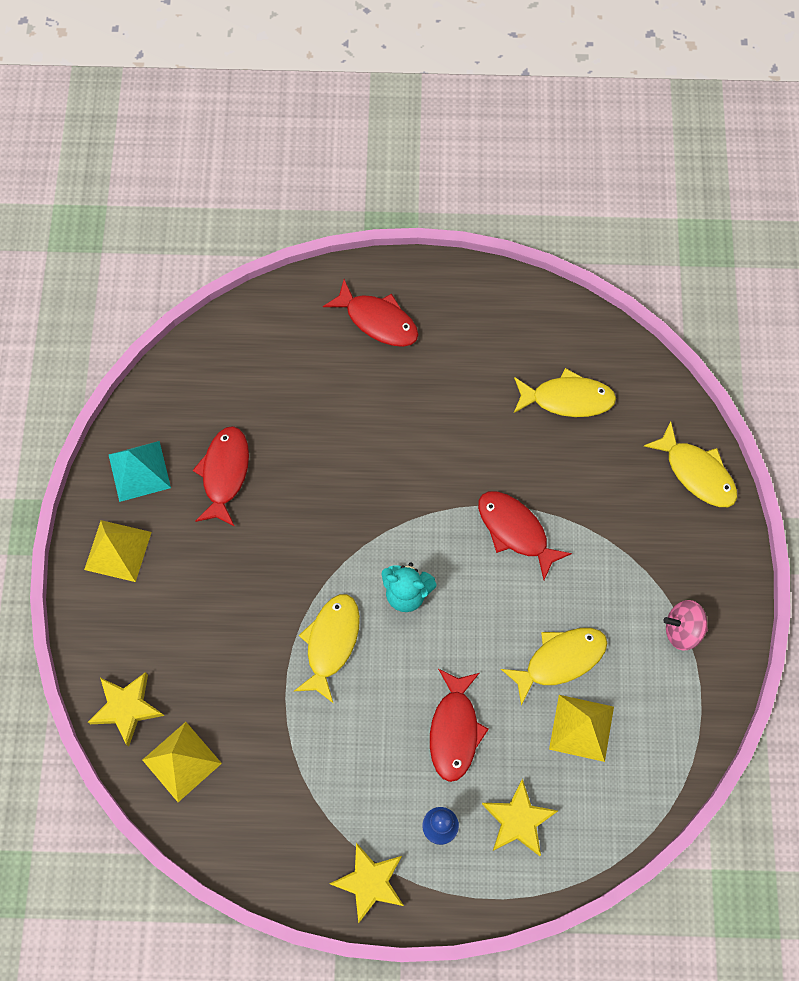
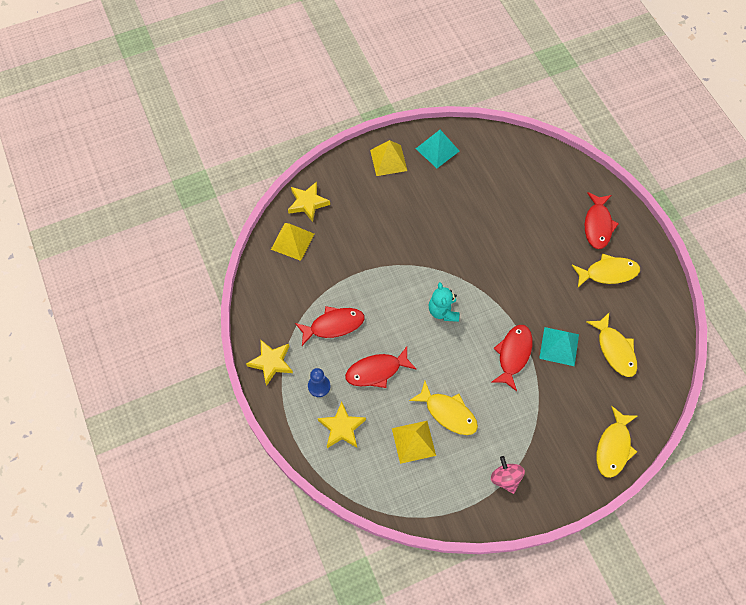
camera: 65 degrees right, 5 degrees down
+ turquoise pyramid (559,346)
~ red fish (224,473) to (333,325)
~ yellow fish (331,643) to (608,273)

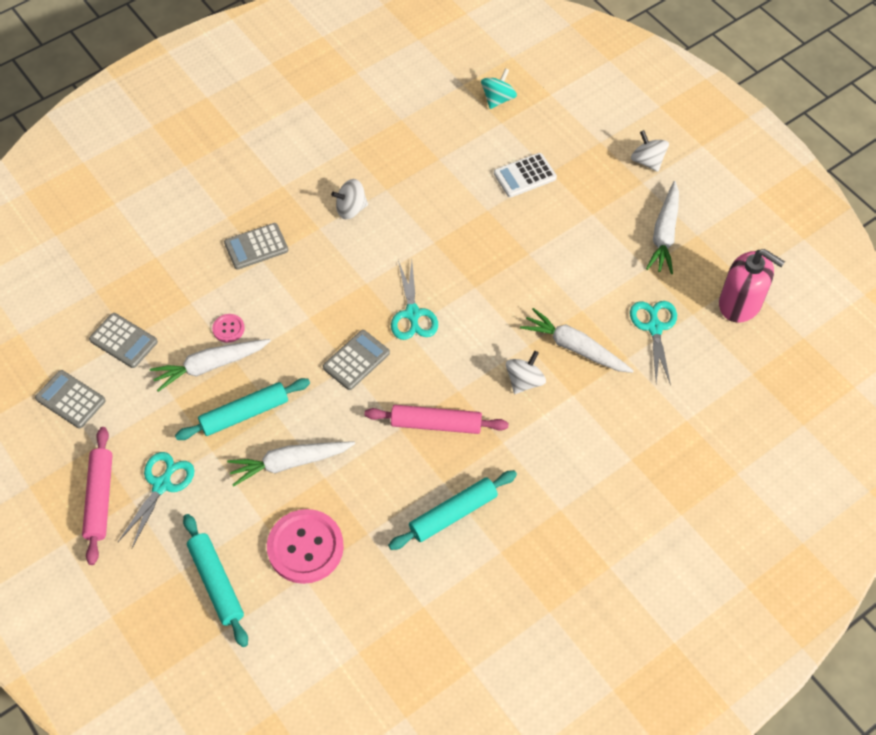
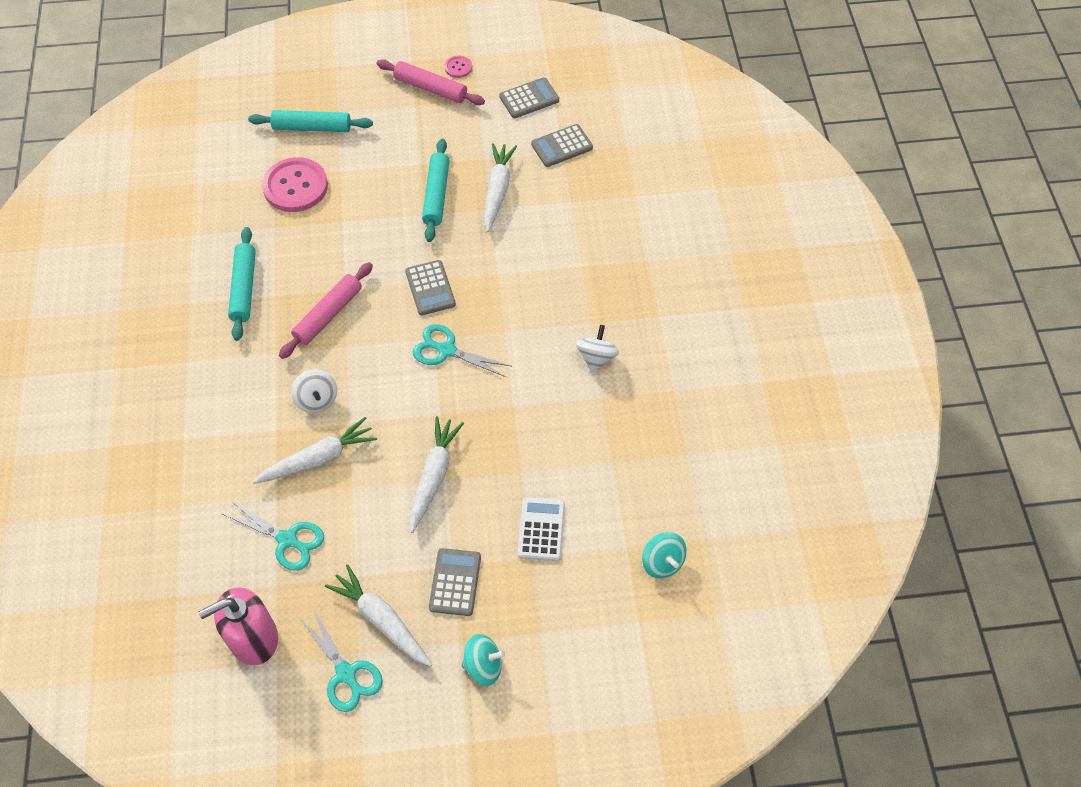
camera: 120 degrees right, 0 degrees up
~ turquoise scissors (162,484) to (346,674)
~ pink button (228,329) to (458,67)
~ grey calculator (256,247) to (455,582)
~ white carrot (289,463) to (434,476)
~ white spinning top (647,161) to turquoise spinning top (483,666)

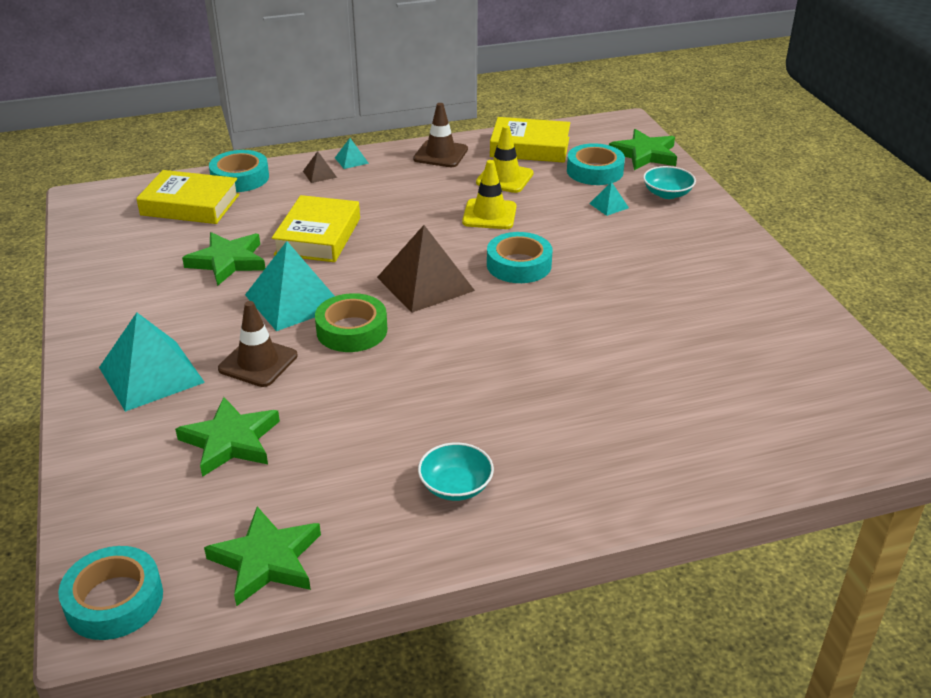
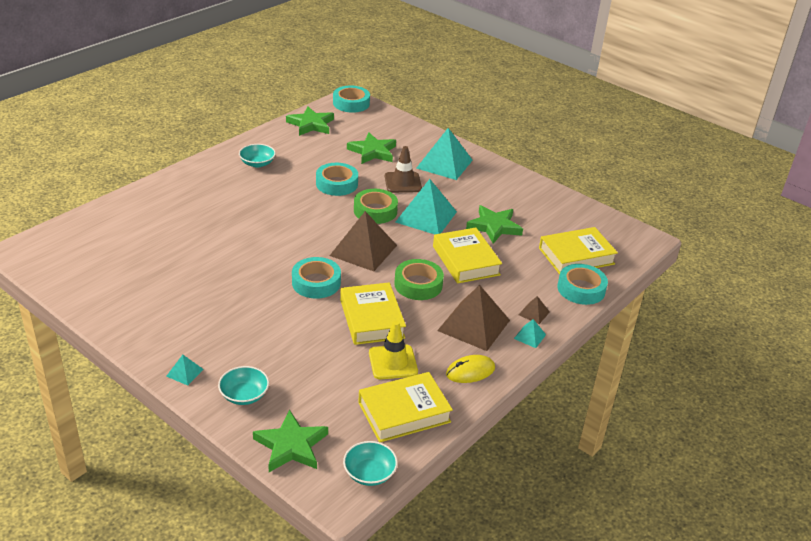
camera: 145 degrees right, 0 degrees up
+ turquoise bowl (369,473)
+ green tape (418,284)
+ brown pyramid (474,325)
~ turquoise tape (595,171) to (337,184)
~ turquoise pyramid (609,205) to (184,372)
~ brown traffic cone (440,154) to yellow mouse (470,371)
~ yellow traffic cone (489,215) to yellow book (372,319)

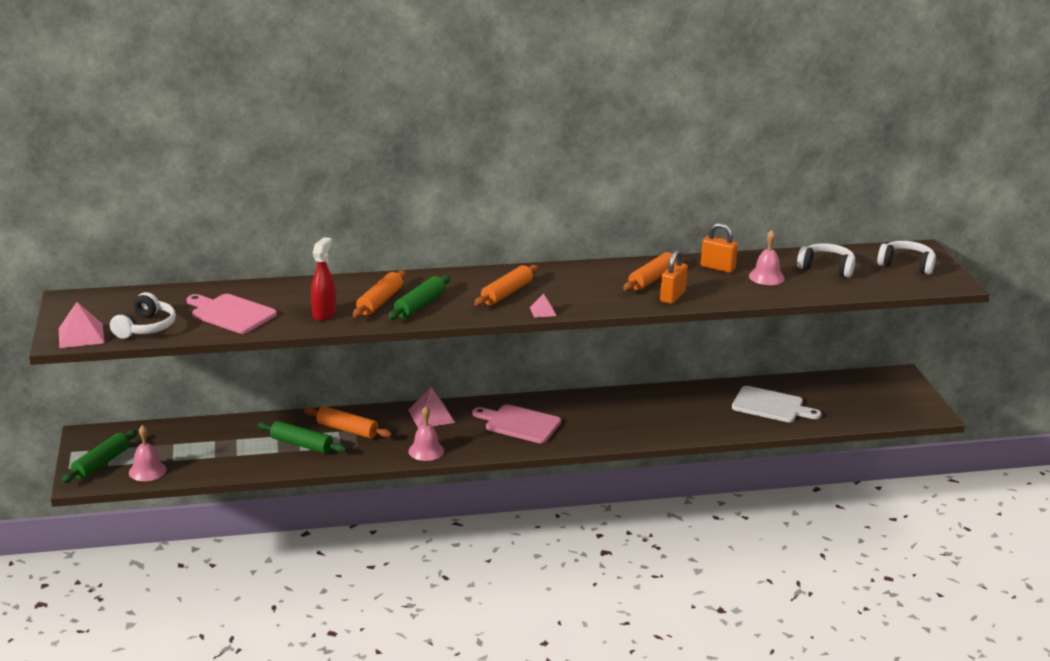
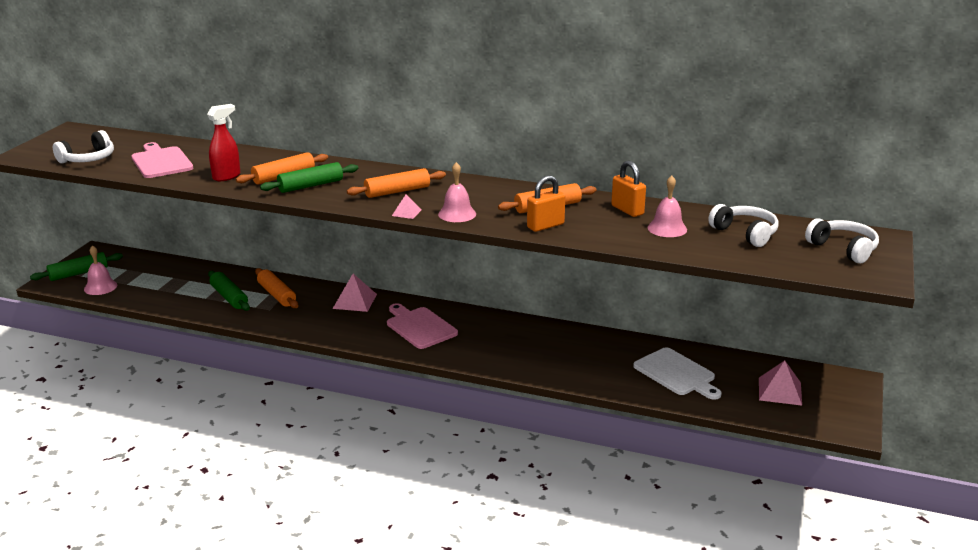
camera: 30 degrees right, 0 degrees up
~ pink pyramid (81,335) to (780,391)
~ pink bell (426,451) to (457,214)

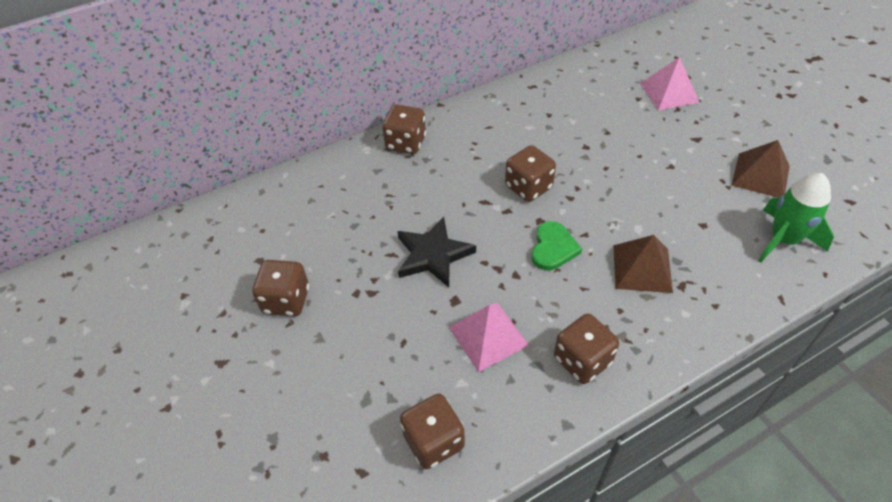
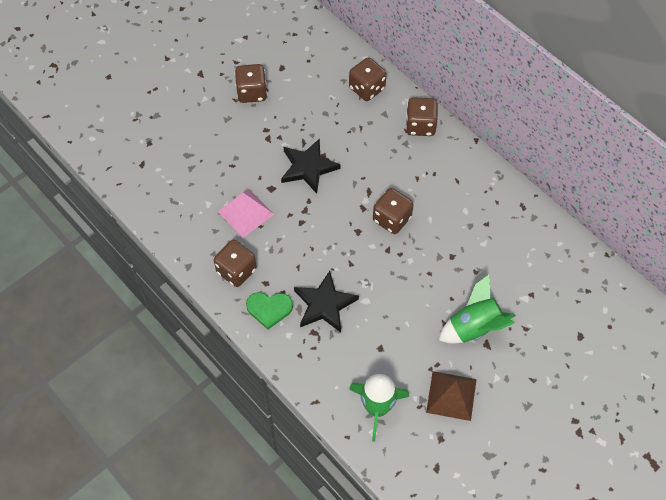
camera: 75 degrees right, 10 degrees up
- pink pyramid (669,92)
+ green rocket (474,327)
~ brown dice (434,441) to (367,88)
~ green heart (553,248) to (269,309)
~ brown pyramid (642,268) to black star (324,304)

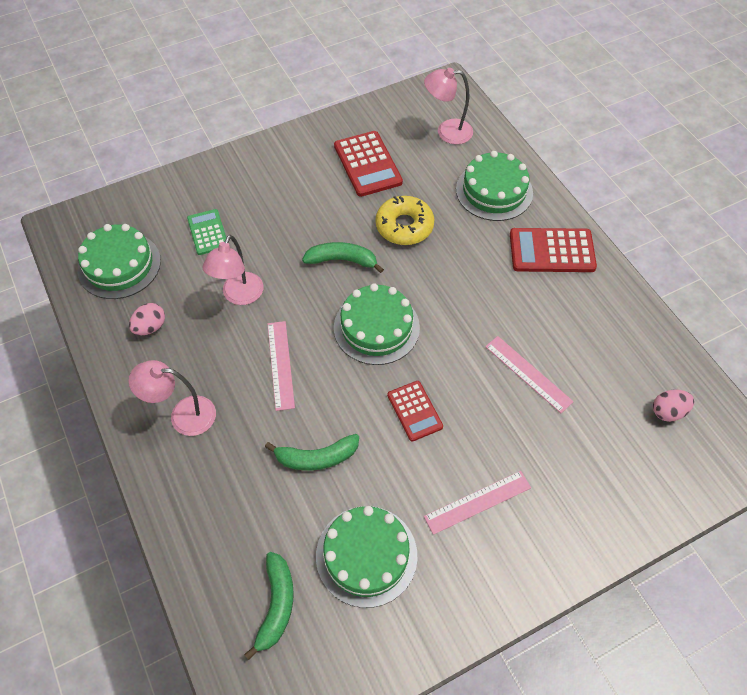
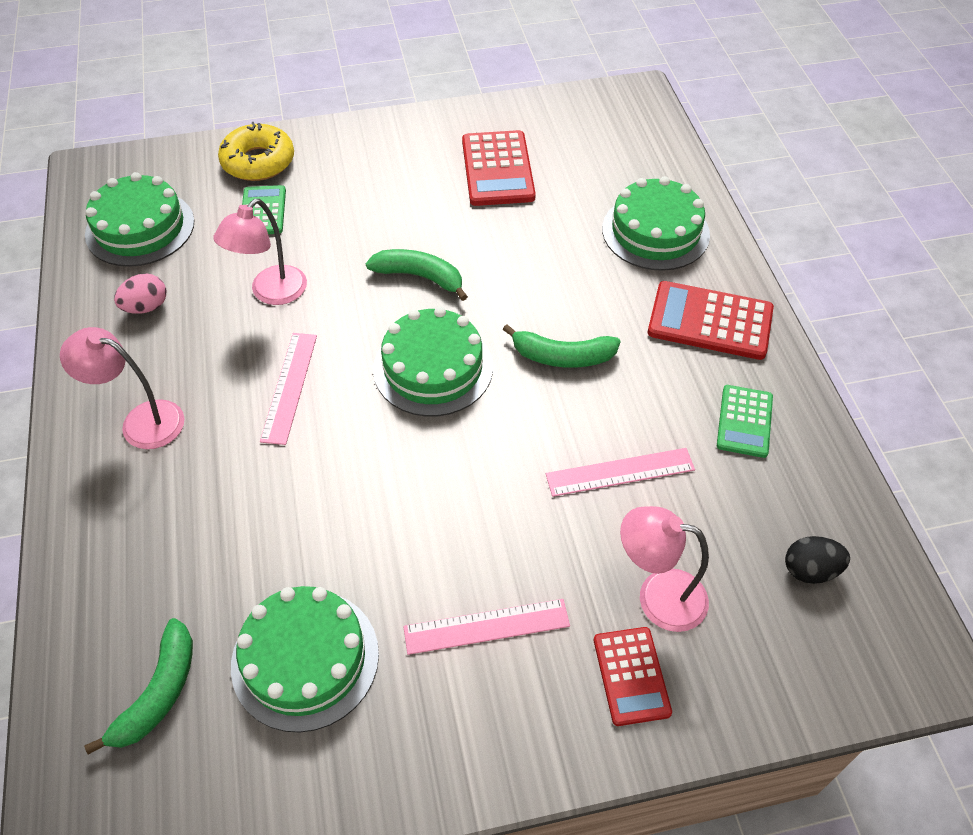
camera: 15 degrees right, 5 degrees down
+ green calculator (744,421)
~ green banana (316,457) to (562,356)
~ yellow donut (404,226) to (258,162)
~ red calculator (414,411) to (631,676)
~ pink lamp (447,132) to (658,596)
~ pink egg (668,411) to black egg (810,570)
~ pink ruler (528,374) = (620,472) 75 degrees counterclockwise

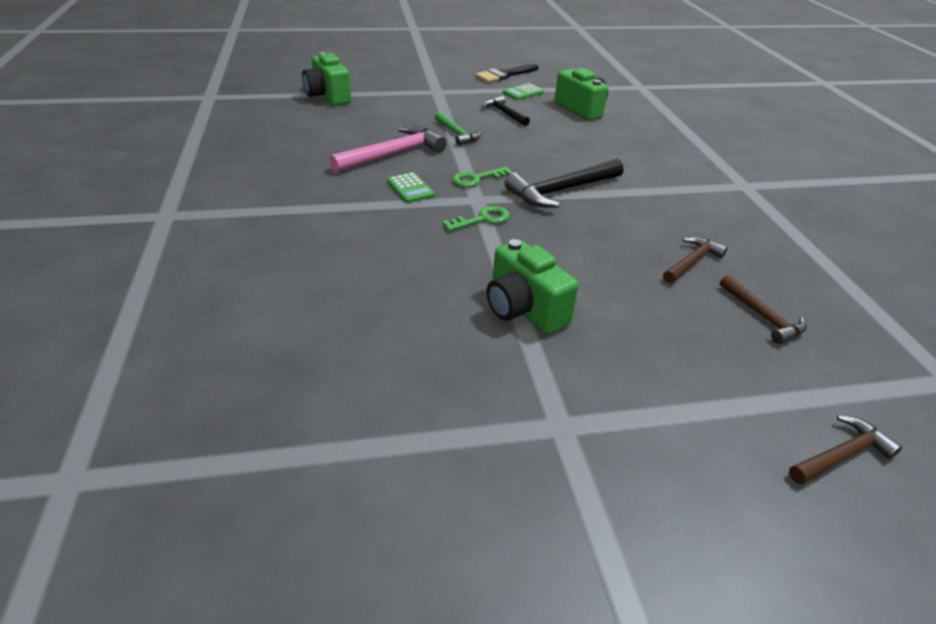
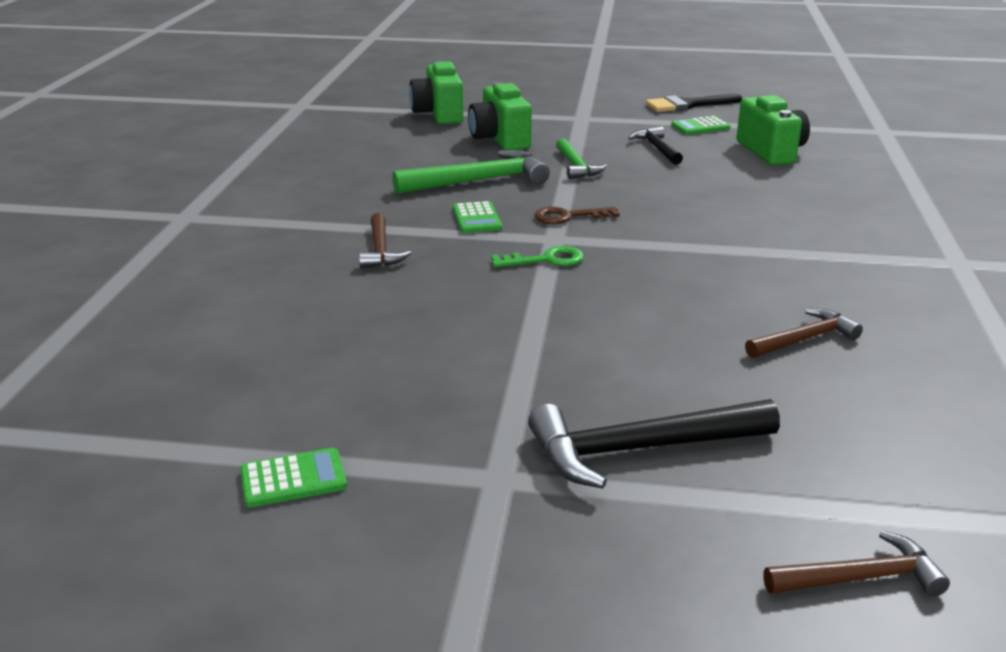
camera: 20 degrees right, 10 degrees down
+ green calculator (293,479)
~ green camera (523,309) to (500,139)
~ black hammer (561,191) to (640,450)
~ brown hammer (762,316) to (380,250)
~ pink hammer (393,154) to green hammer (479,181)
~ green key (477,179) to brown key (569,217)

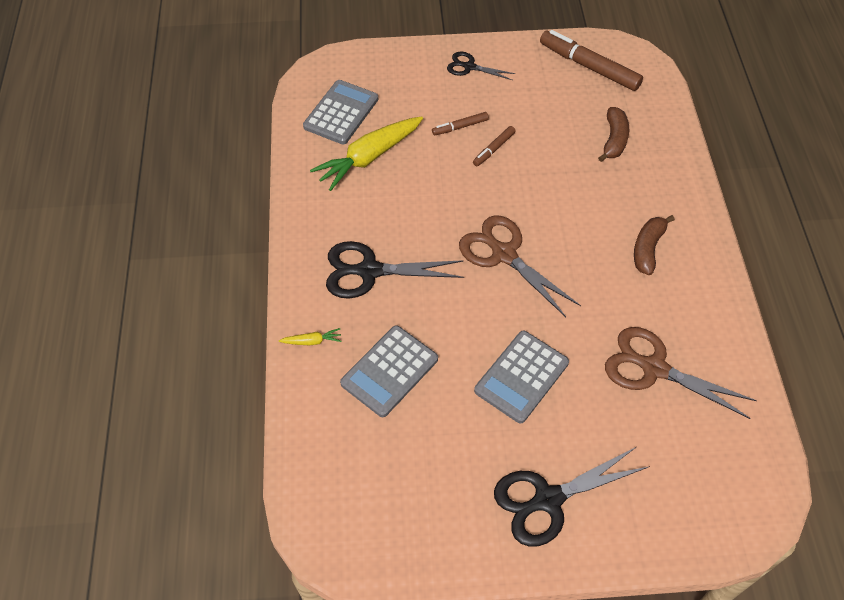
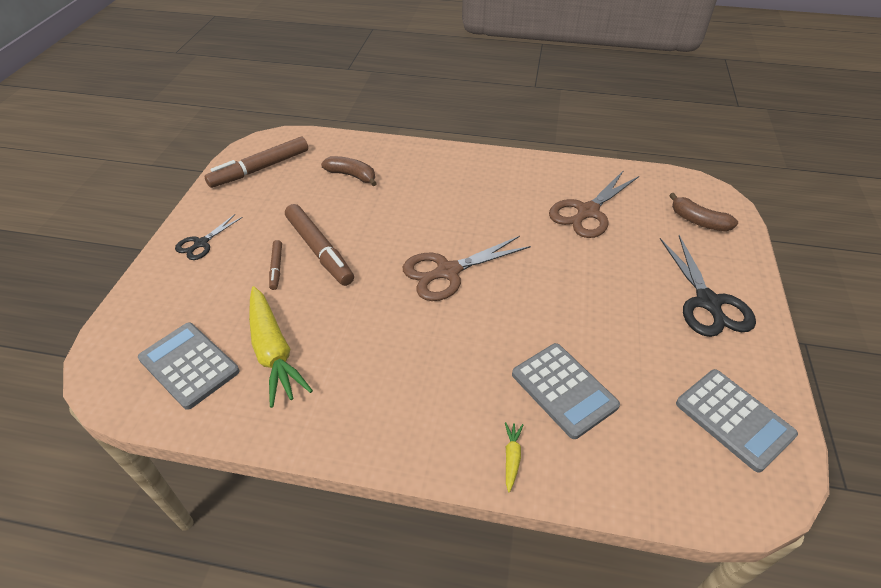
camera: 75 degrees left, 10 degrees down
- black scissors (369,271)
~ grey calculator (521,377) to (734,419)
~ brown banana (648,249) to (698,221)
~ brown marker (494,149) = (319,250) x1.99

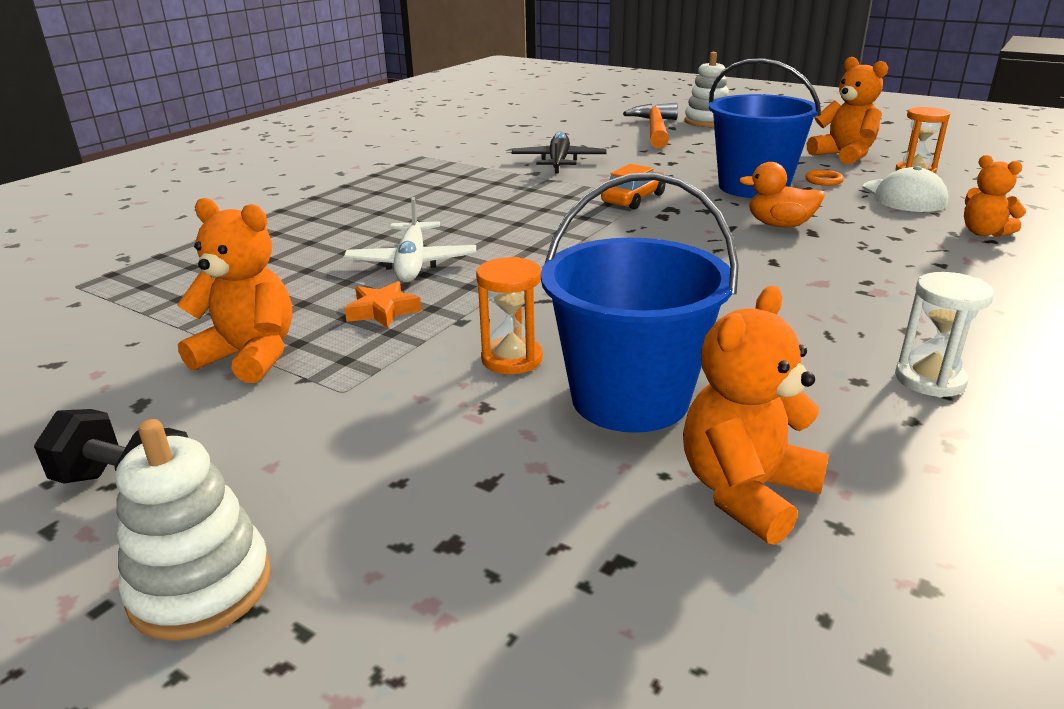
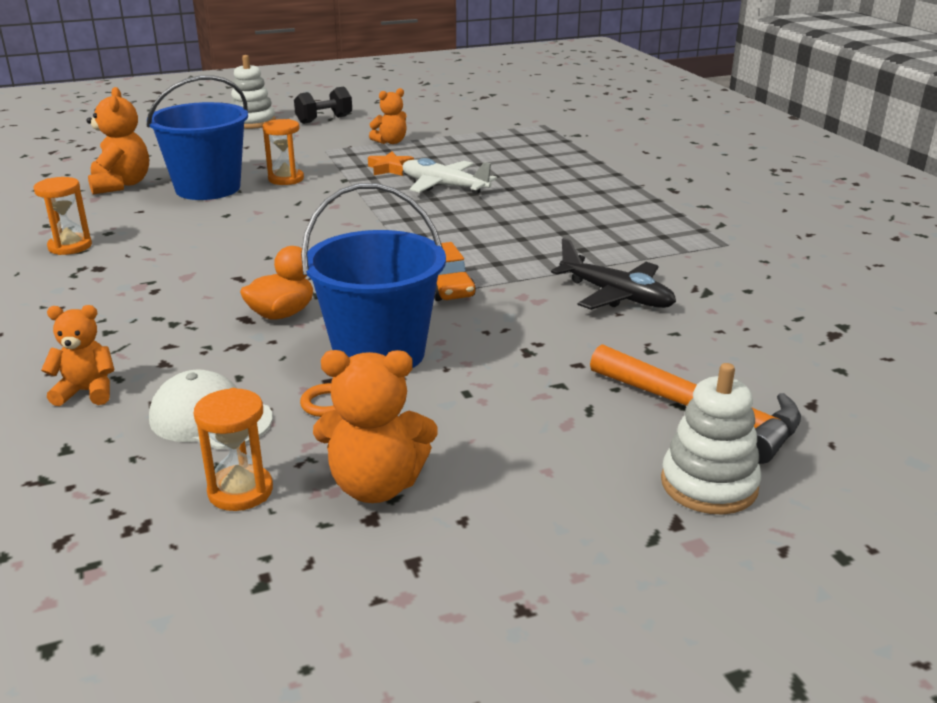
camera: 125 degrees right, 0 degrees up
~ white hourglass (929,380) to orange hourglass (70,246)
~ orange teddy bear (250,356) = (391,142) x0.65

